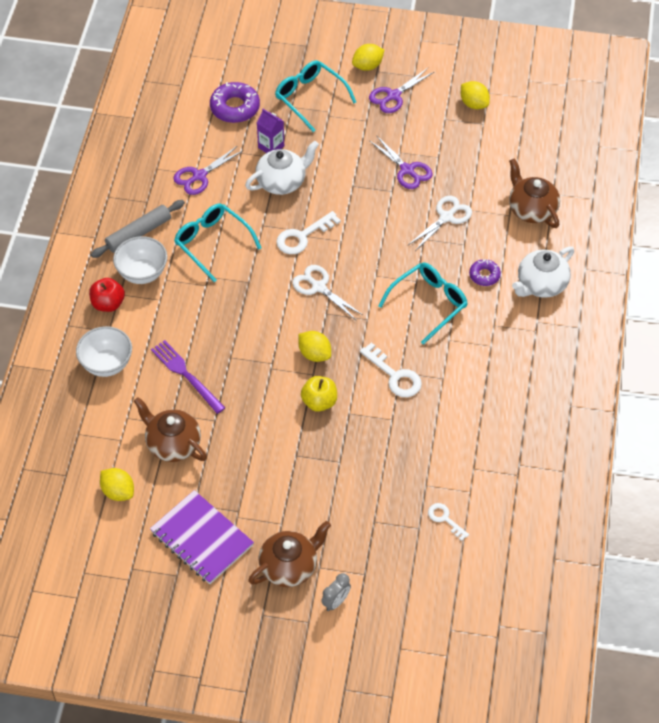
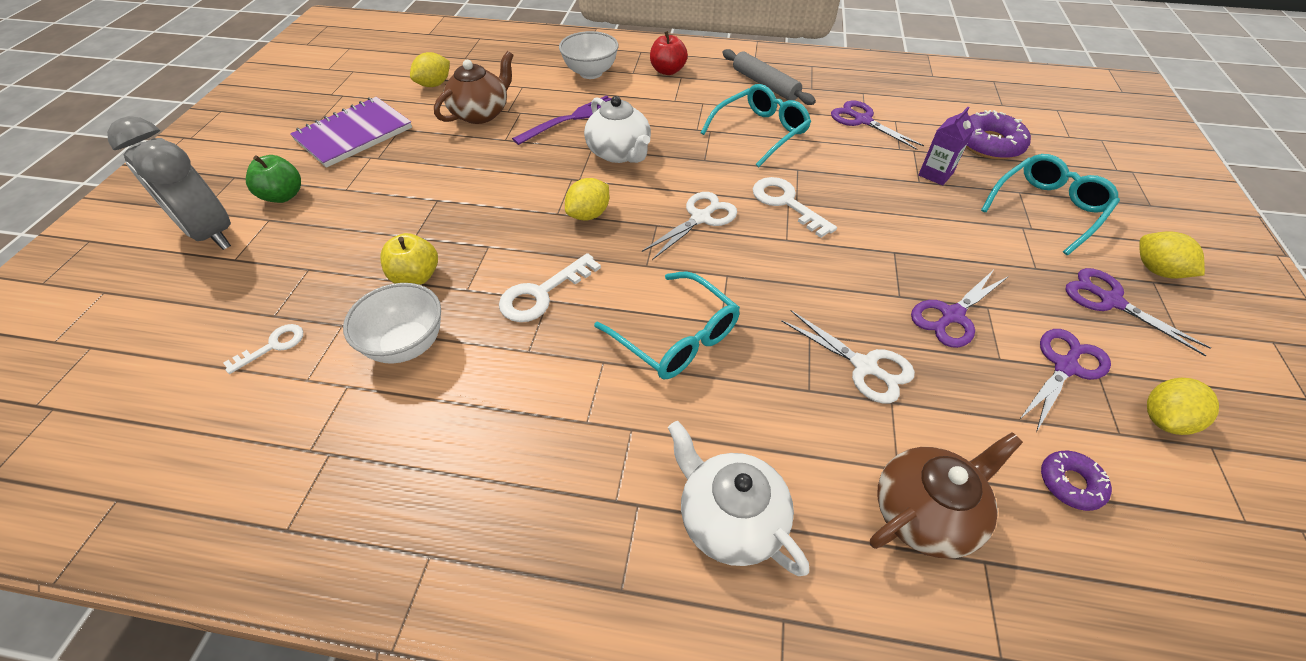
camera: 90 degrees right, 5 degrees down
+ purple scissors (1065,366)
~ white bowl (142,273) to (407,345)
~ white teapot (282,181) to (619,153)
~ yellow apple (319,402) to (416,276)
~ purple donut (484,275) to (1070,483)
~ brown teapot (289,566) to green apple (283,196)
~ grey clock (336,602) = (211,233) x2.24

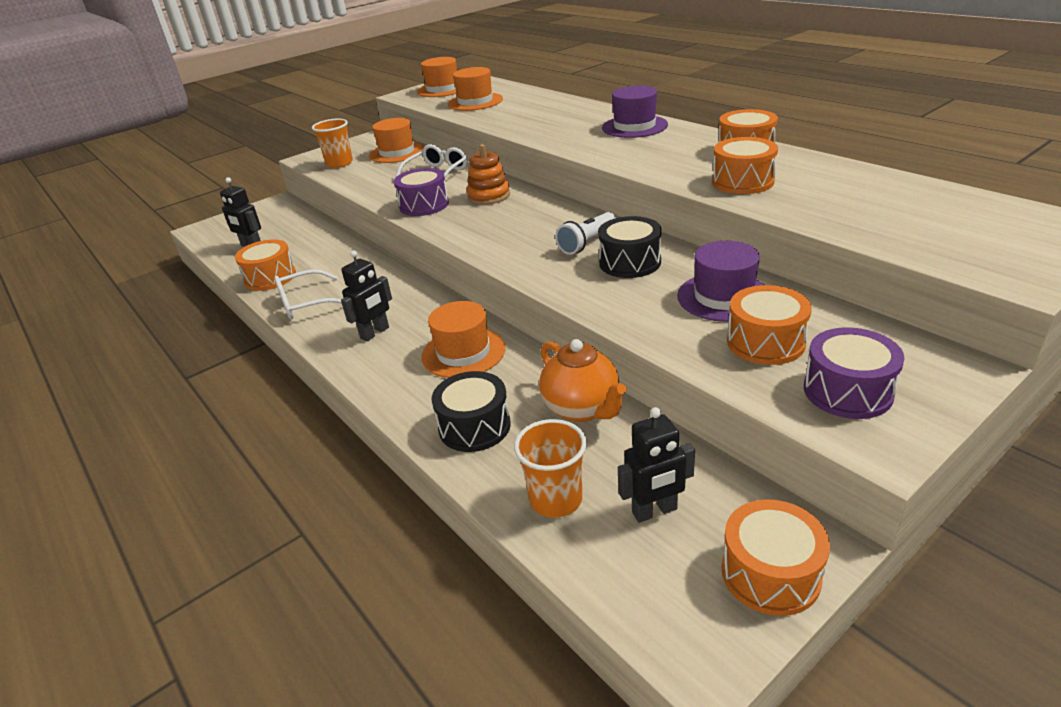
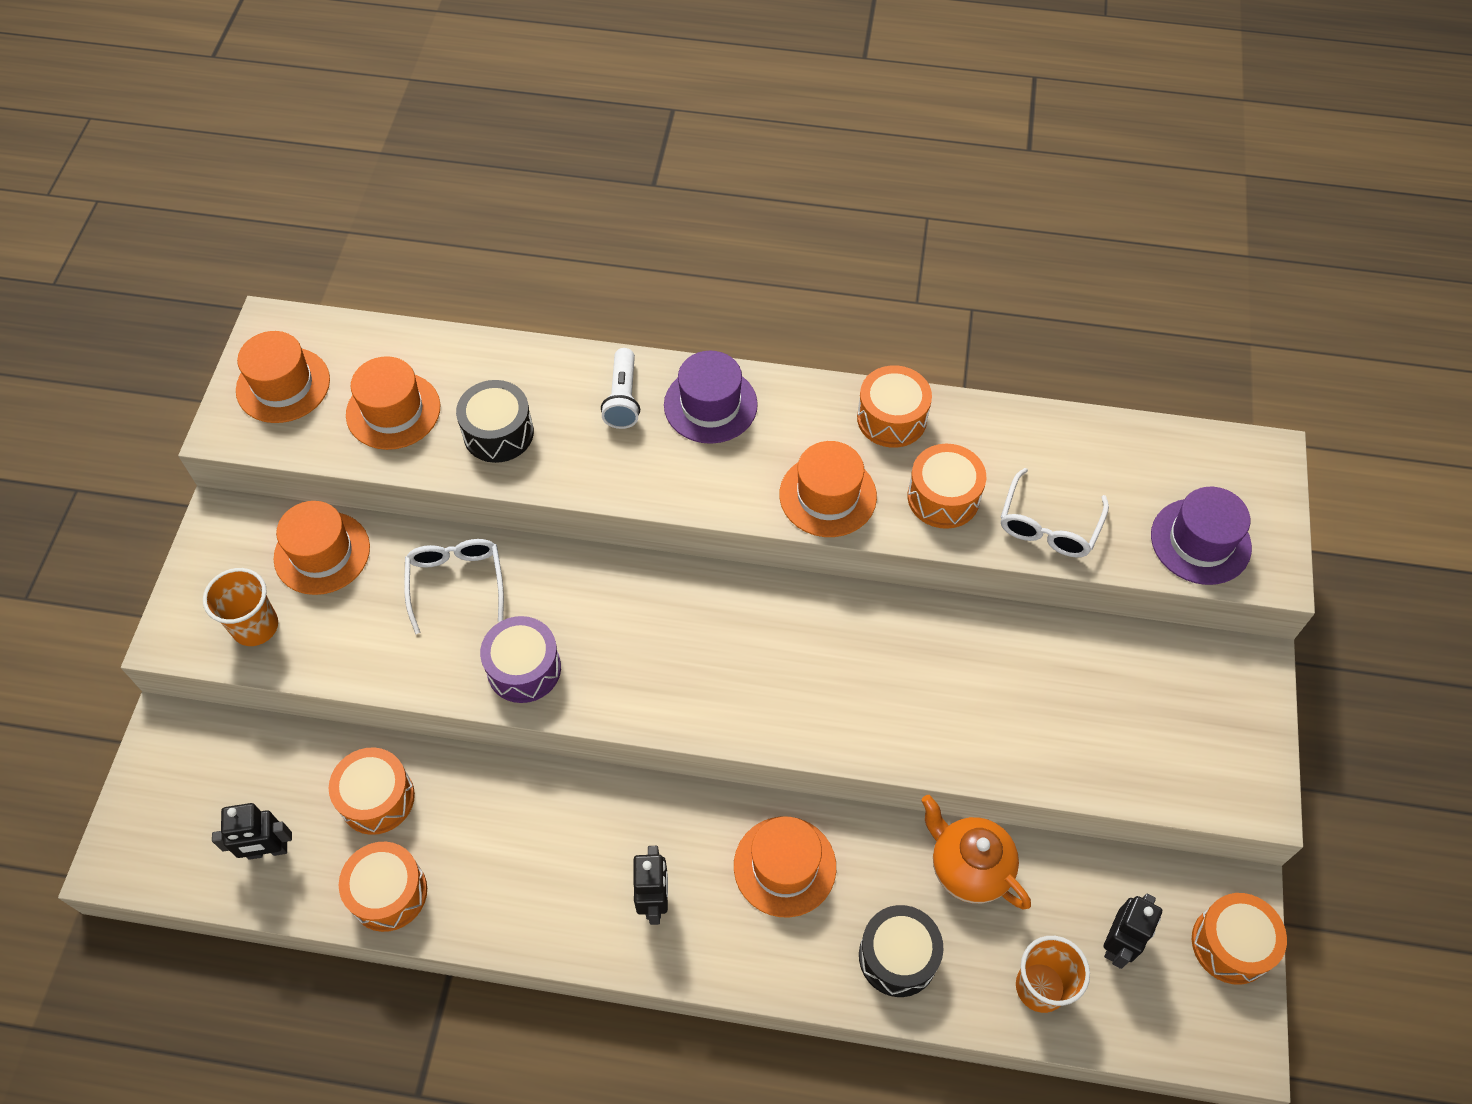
camera: 45 degrees left, 25 degrees up
- orange stacking toy (489,196)
- purple drum (847,391)
+ orange hat (828,495)
~ white glasses (306,303) to (1048,525)
~ white flashlight (587,243) to (623,398)
~ black drum (630,262) to (498,433)
~ purple hat (723,297) to (1200,541)
~ orange drum (765,342) to (377,798)
~ orange teapot (582,409) = (968,868) 150 degrees counterclockwise

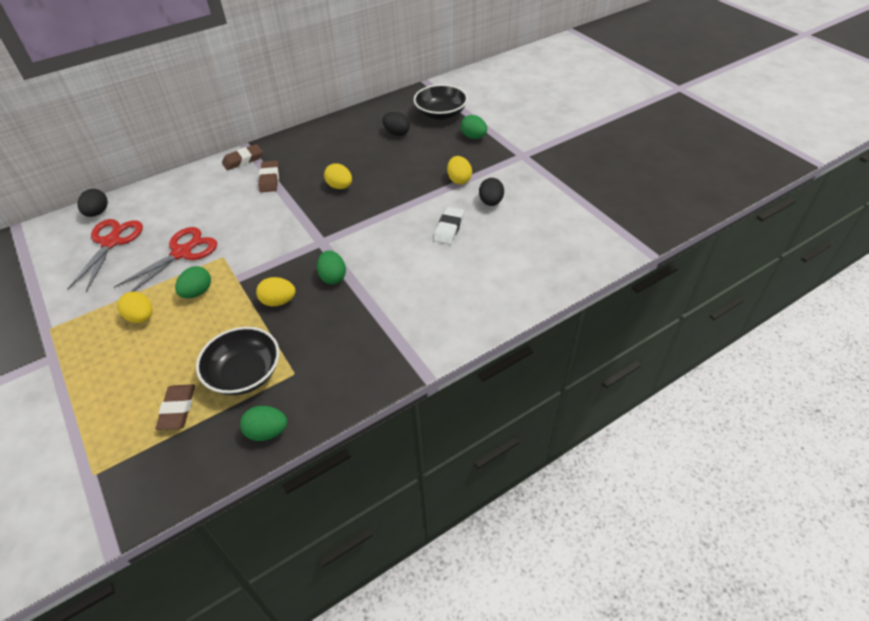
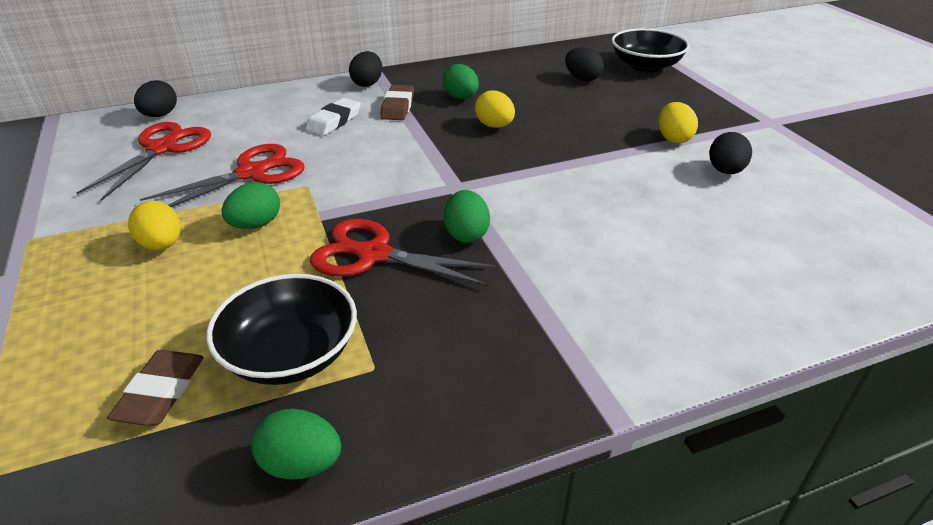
camera: 10 degrees right, 10 degrees down
~ white eraser (449,228) to (334,121)
~ green egg (473,137) to (461,97)
~ brown eraser (243,160) to black egg (367,83)
~ yellow egg (278,301) to red scissors (374,255)

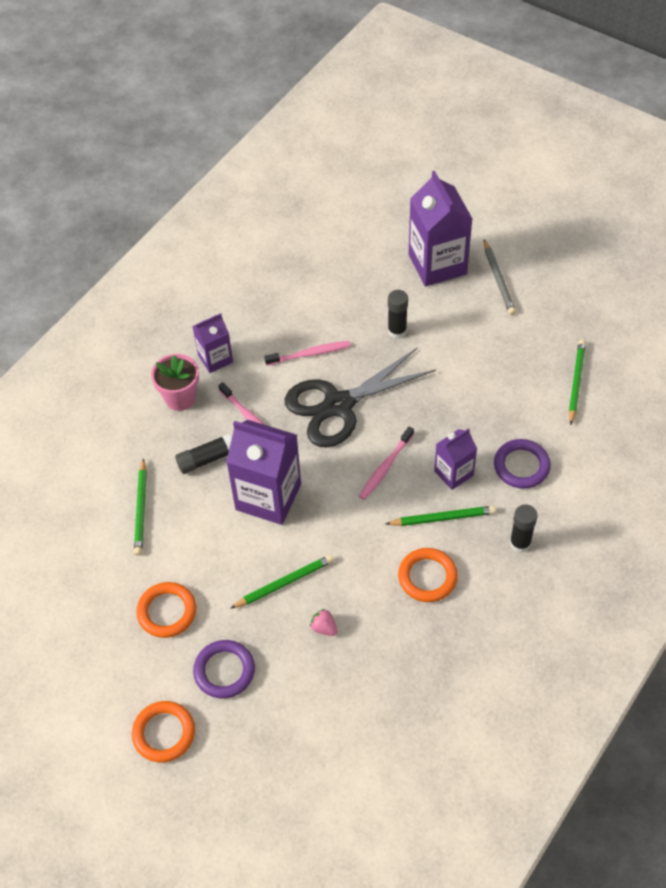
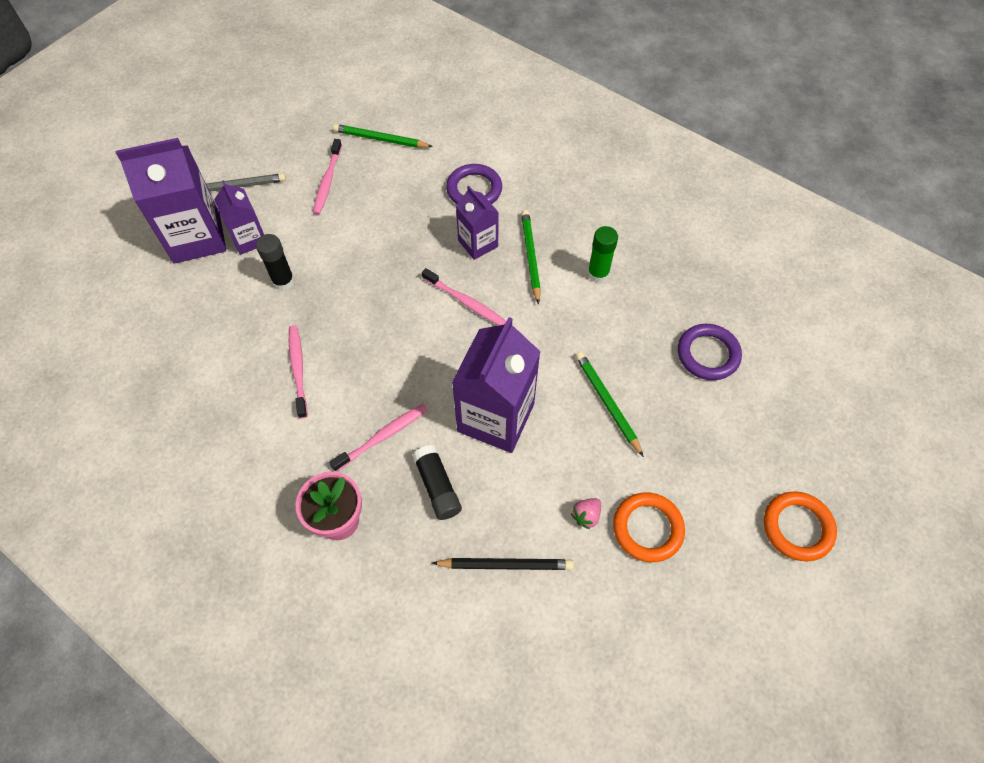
camera: 90 degrees left, 5 degrees up
- black scissors (339,405)
- black glue stick (520,543)
+ pink toothbrush (327,181)
~ purple carton (215,358) to (249,239)
~ purple ring (224,671) to (708,354)
~ pink strawberry (324,628) to (586,516)
~ orange ring (427,577) to green glue stick (598,273)
~ green pencil (141,509) to black pencil (506,565)

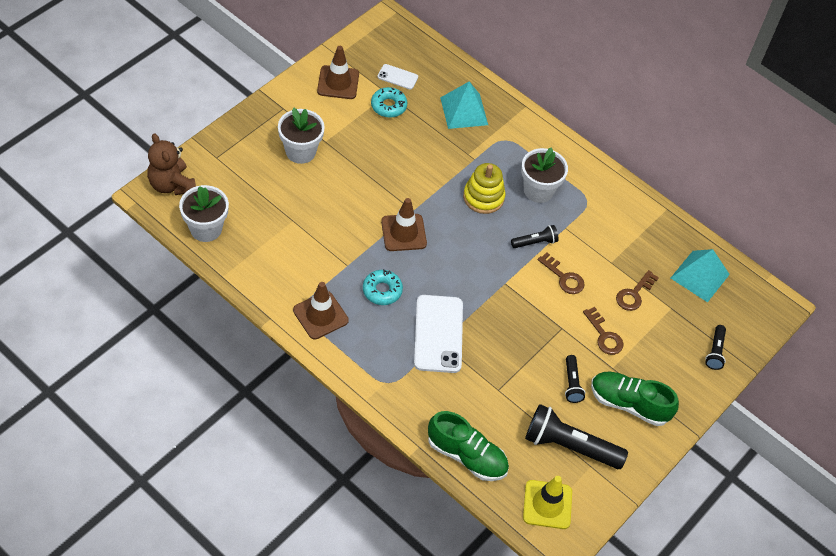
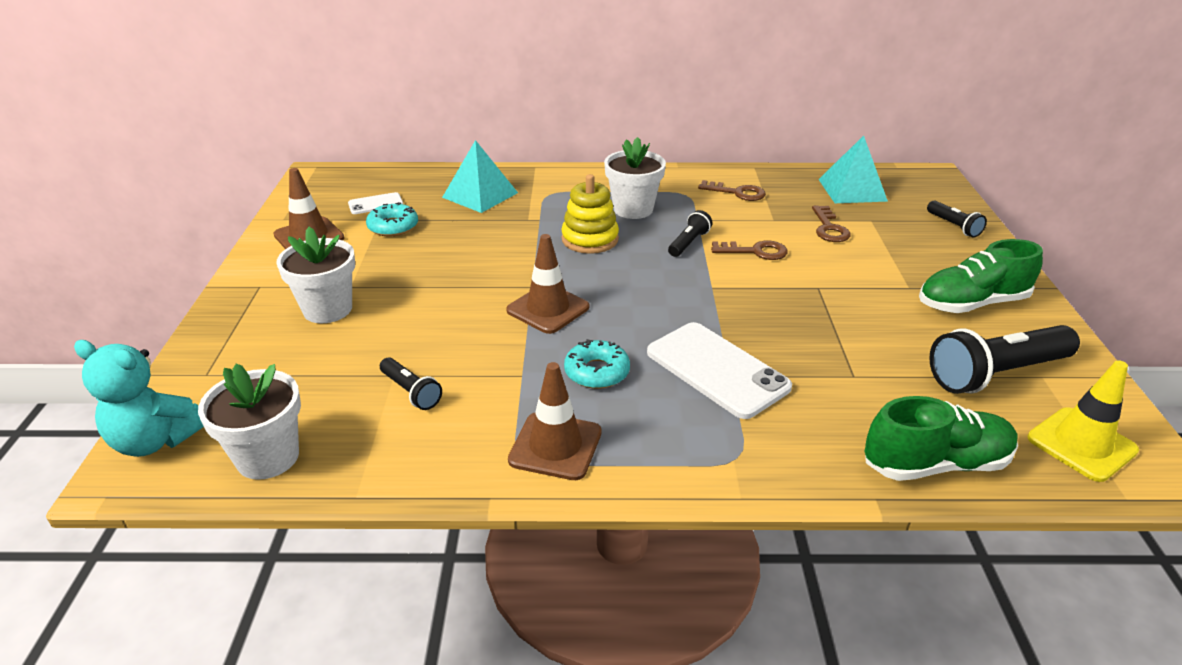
camera: 35 degrees left, 20 degrees down
~ black flashlight (572,383) to (411,392)
~ brown key (604,335) to (737,193)
~ brown teddy bear (171,184) to turquoise teddy bear (156,440)

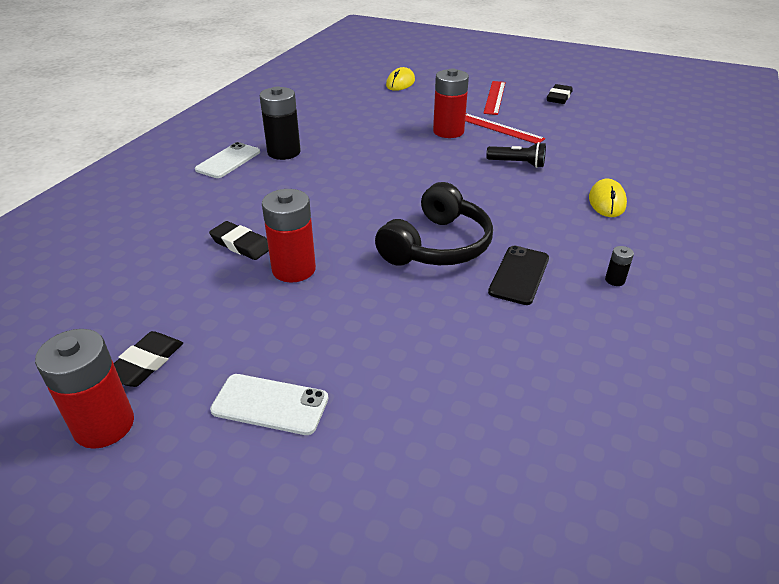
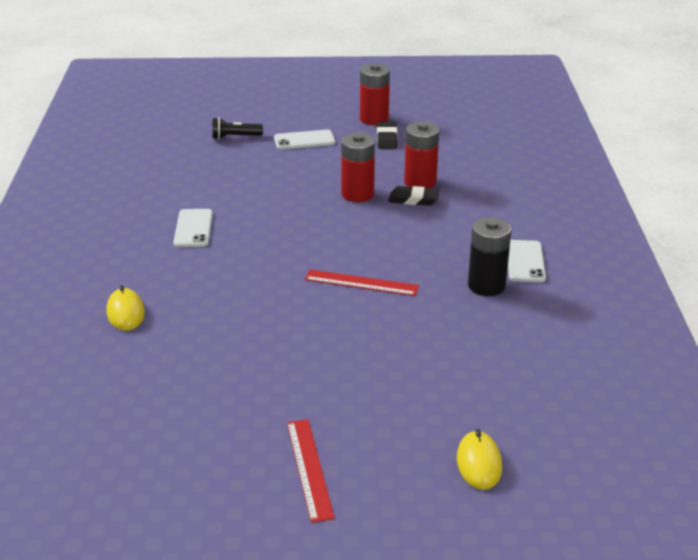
camera: 155 degrees right, 5 degrees down
- black headphones (437,246)
- black eraser (559,97)
- black battery (615,280)
~ red battery (448,131) to (420,182)
~ red ruler (499,128) to (361,283)
~ black flashlight (517,163) to (235,137)
~ black phone (519,275) to white phone (193,228)

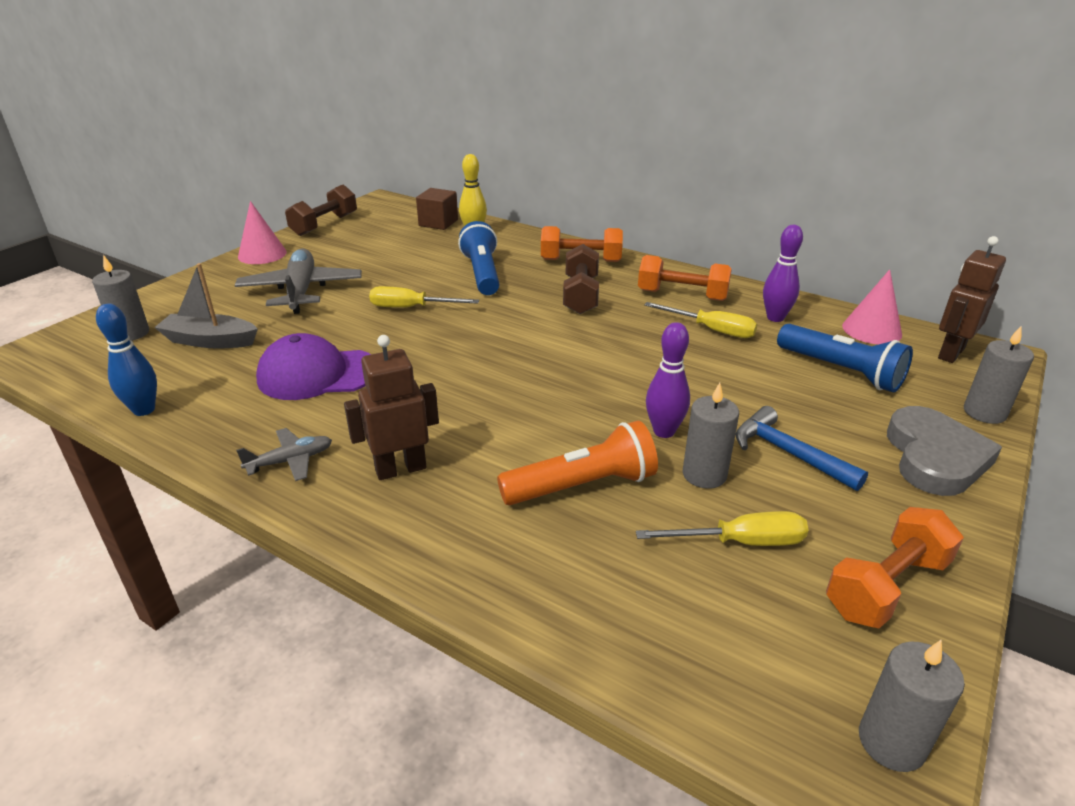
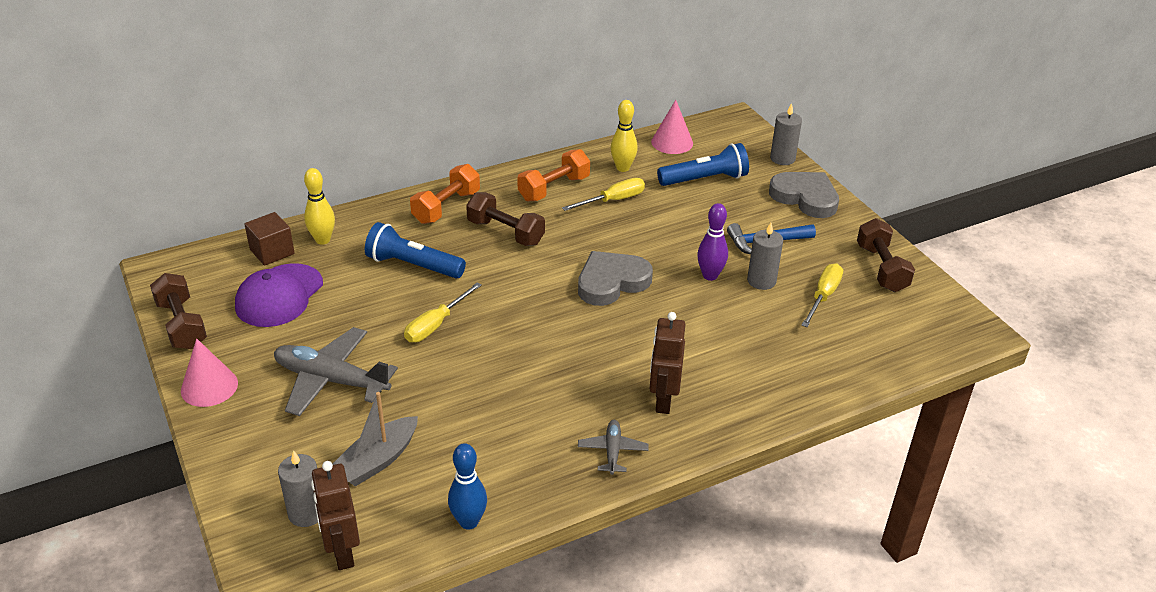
camera: 60 degrees left, 5 degrees up
- orange flashlight (582,486)
- grey candle (891,742)
+ grey heart (611,282)
~ purple cap (318,374) to (279,296)
~ brown robot (950,353) to (342,552)
~ purple bowling pin (775,318) to yellow bowling pin (623,168)
~ orange dumbbell (886,586) to brown dumbbell (881,268)

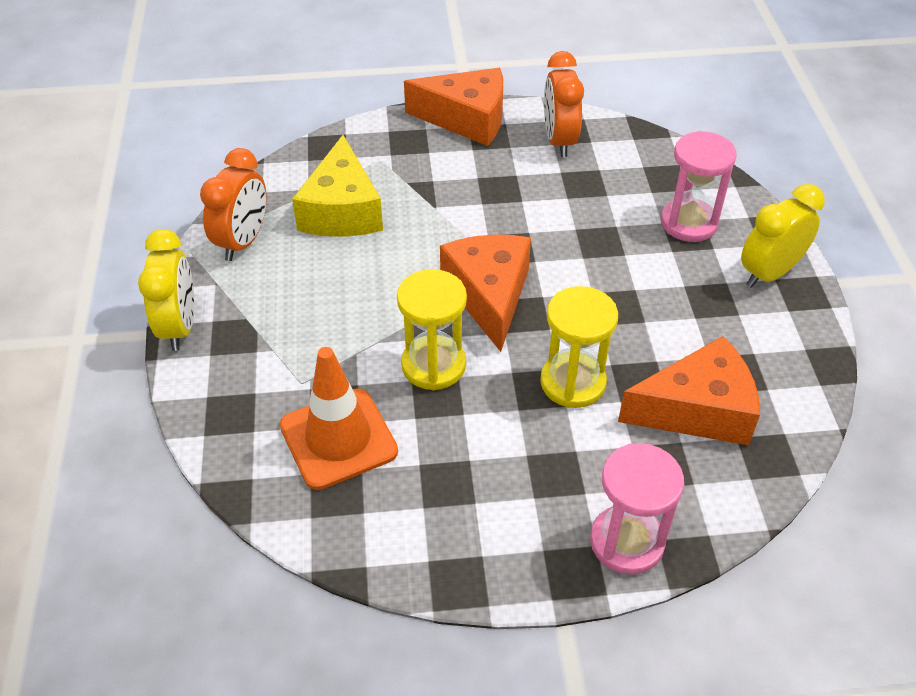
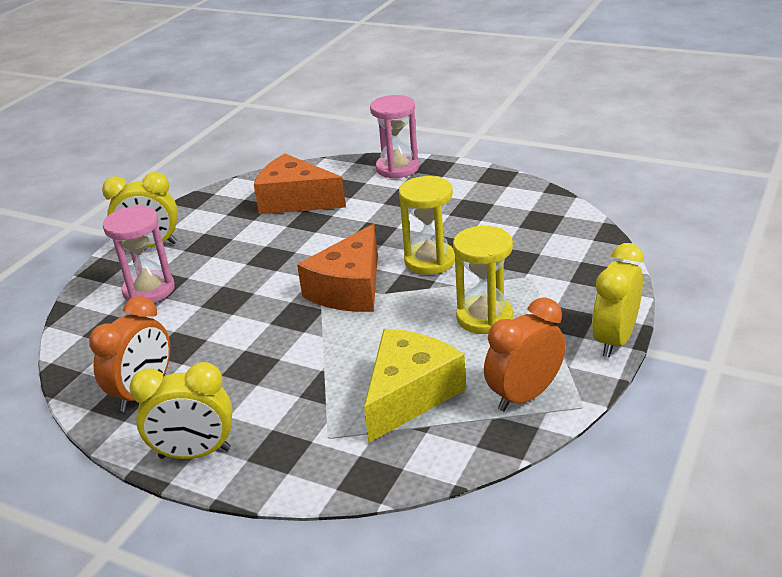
camera: 145 degrees left, 15 degrees down
- orange traffic cone (338,438)
~ yellow hourglass (573,382) to (484,317)
~ orange cheese (467,119) to yellow clock (195,453)

